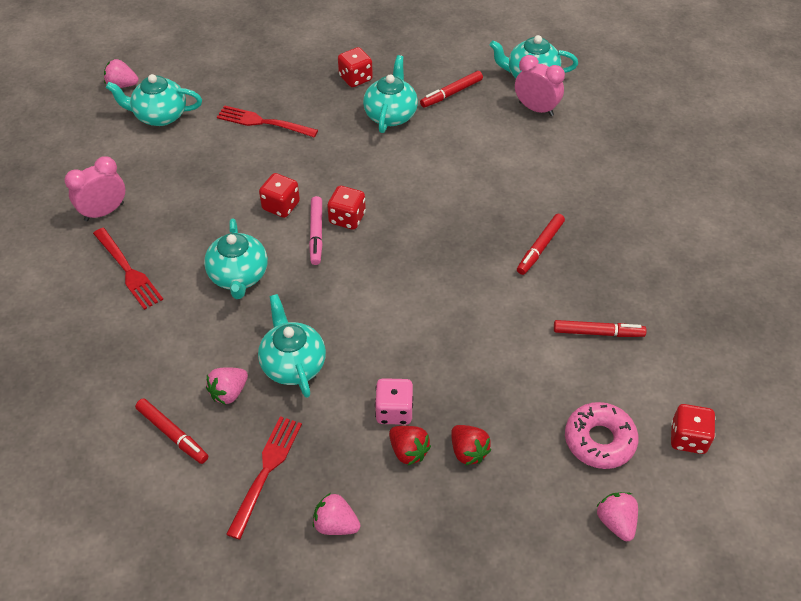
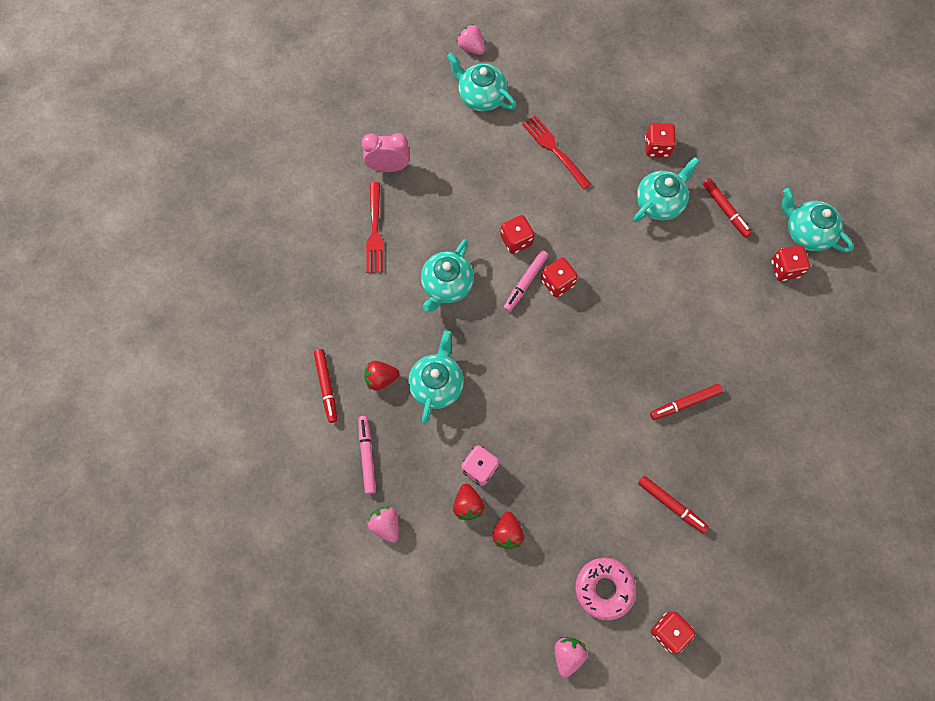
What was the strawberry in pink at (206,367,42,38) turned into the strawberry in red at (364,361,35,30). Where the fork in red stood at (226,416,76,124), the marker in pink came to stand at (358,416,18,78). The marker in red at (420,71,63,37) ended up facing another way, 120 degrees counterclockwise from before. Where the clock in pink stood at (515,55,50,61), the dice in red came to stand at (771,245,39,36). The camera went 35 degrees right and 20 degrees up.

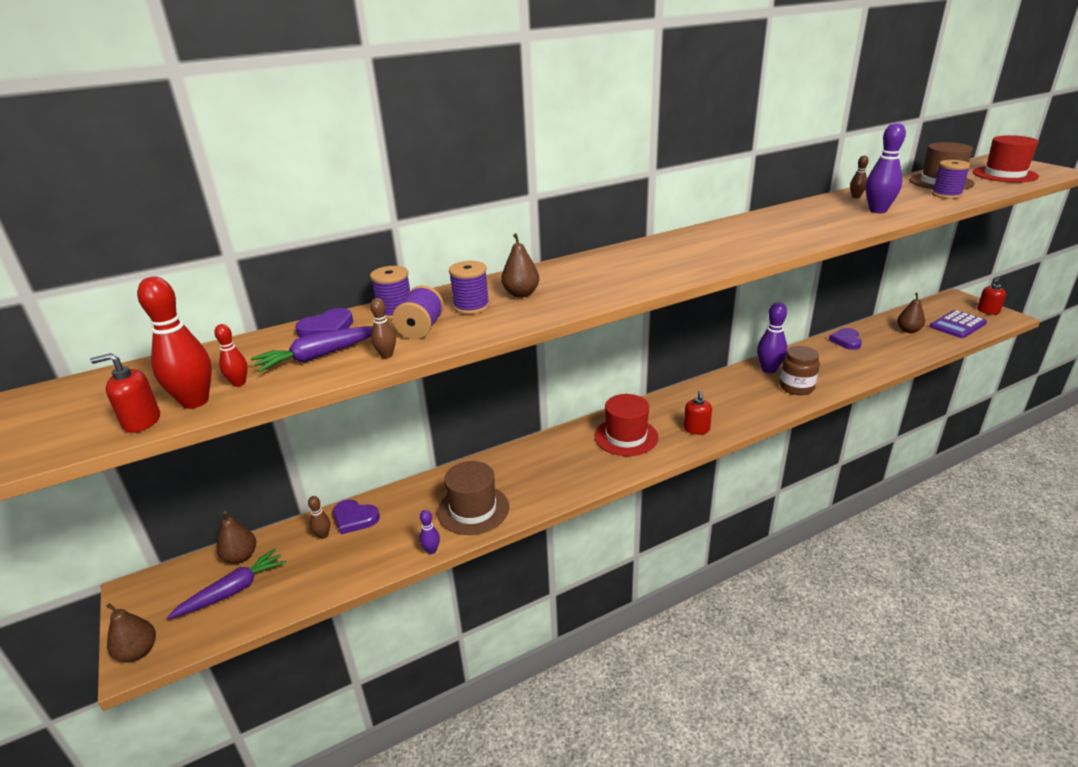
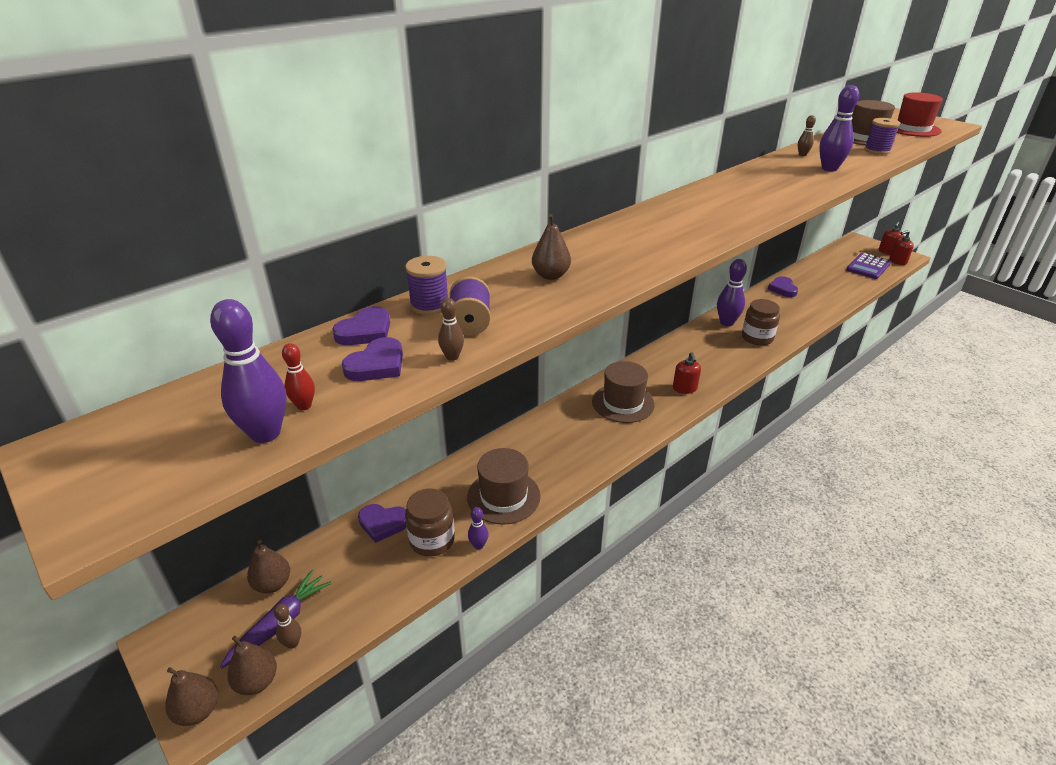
The soap dispenser in red ended up elsewhere, having gone from (90,353,70,80) to (889,230,25,35). What was the bowling pin in red at (137,277,75,132) turned into the bowling pin in purple at (210,299,77,144). Where the carrot in purple stood at (251,326,122,46), the heart in purple came to stand at (342,337,61,44). The bowling pin in brown ended up elsewhere, having gone from (308,496,22,43) to (274,604,27,45). The second view lost the spool in purple at (449,261,41,53). What was the hat in red at (594,394,64,62) turned into the hat in brown at (592,361,63,62). The pear in brown ended up elsewhere, having gone from (897,293,28,40) to (227,636,50,59). The second view gained the jar in brown at (405,489,50,68). The camera went 15 degrees left and 5 degrees up.

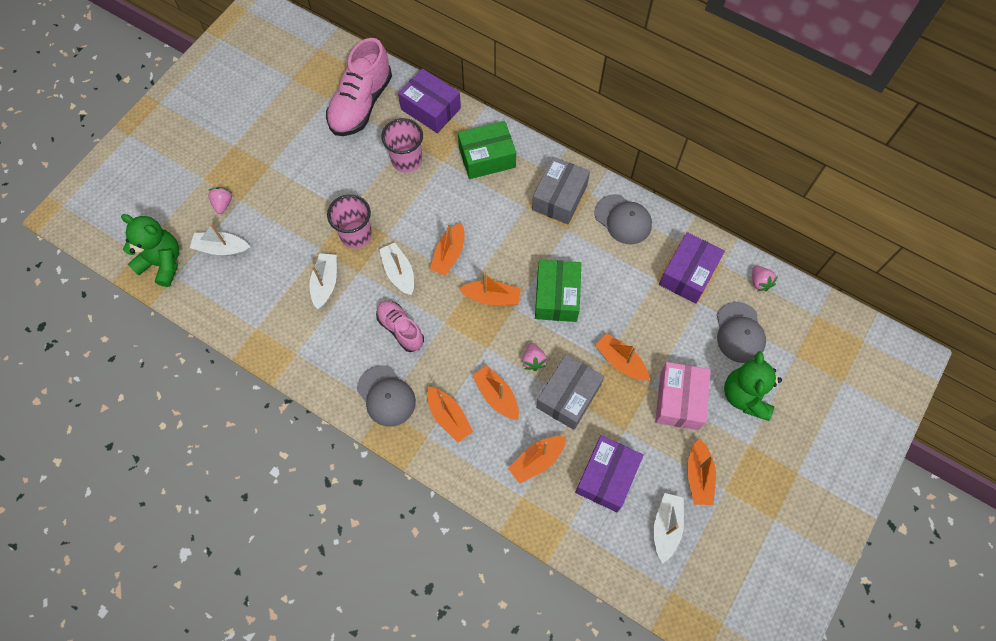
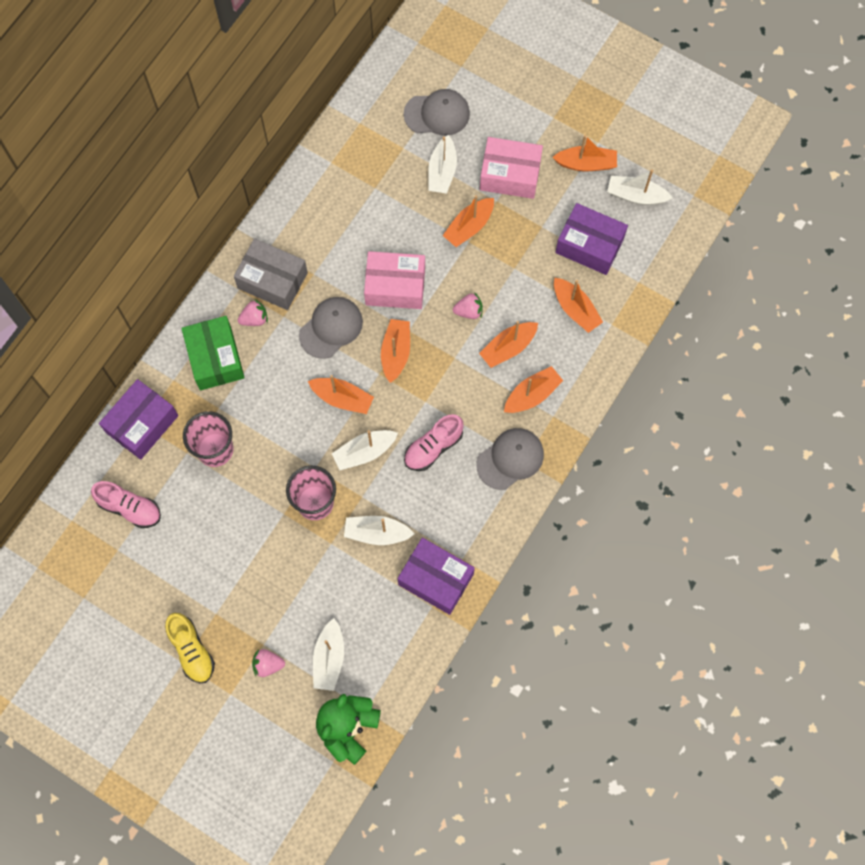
The size of the shoe in pink at (326,38,66,98) changed by a factor of 0.58. What was the box in green at (535,260,46,62) turned into the box in pink at (364,251,61,58). The second view lost the box in grey at (536,354,68,76). The cap in grey ended up elsewhere, having gone from (595,194,57,51) to (299,297,64,62). The box in purple ended up elsewhere, having gone from (659,232,66,72) to (398,538,77,77). The second view lost the teddy bear in green at (724,351,58,70). The strawberry in pink ended up elsewhere, having gone from (752,266,26,25) to (238,300,30,26). The second view gained the shoe in yellow at (165,613,50,70). The second view gained the boat in white at (428,135,29,59). The camera went 90 degrees left and 5 degrees up.

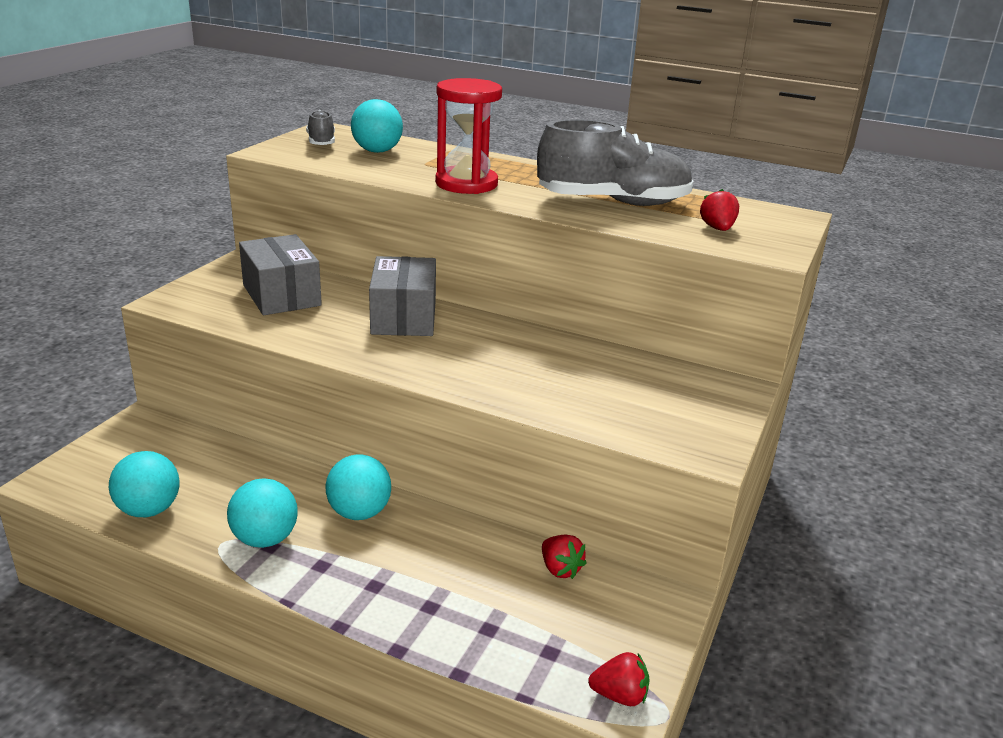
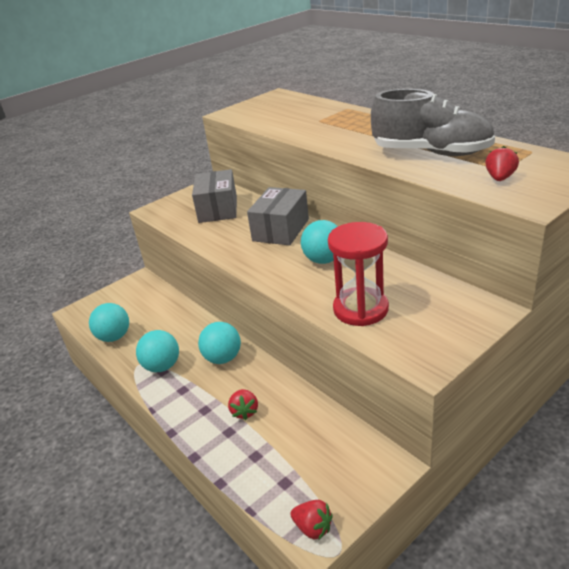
The second view lost the shoe in grey at (306,110,29,35). The ball in turquoise ended up elsewhere, having gone from (351,99,52,54) to (301,220,37,44). The hourglass in red ended up elsewhere, having gone from (435,78,67,116) to (328,222,61,104). The strawberry in red ended up elsewhere, having gone from (542,535,45,44) to (228,389,30,31). The camera went 30 degrees right and 5 degrees up.

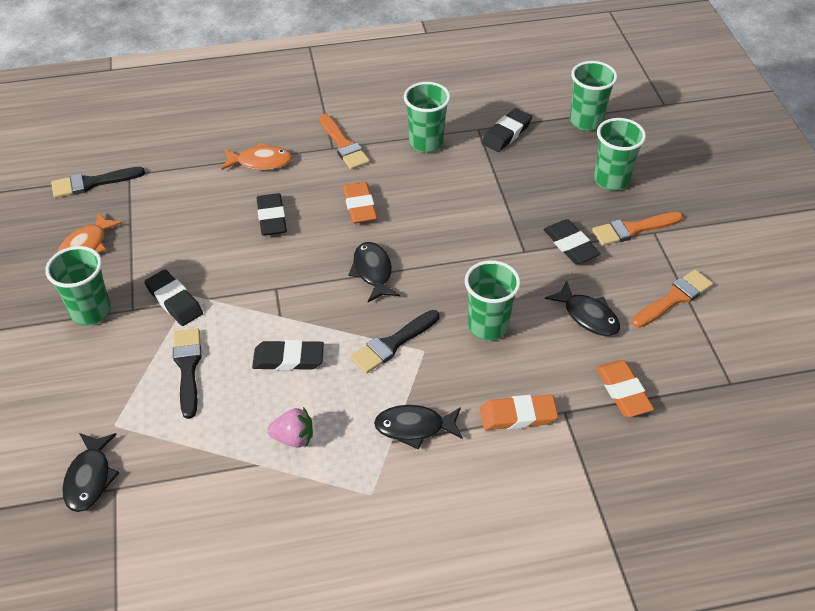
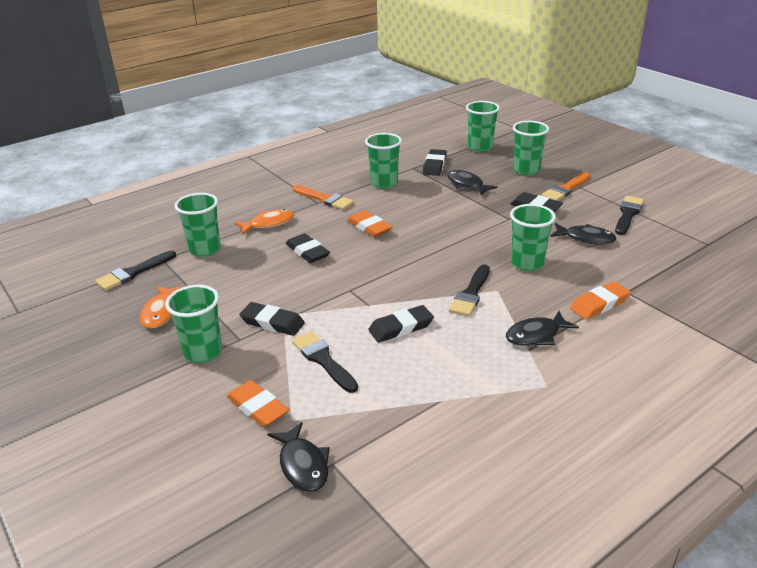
The second view lost the strawberry in pink at (267,407,46,41). The fish in black ended up elsewhere, having gone from (349,242,51,60) to (447,170,50,26). The eraser in orange ended up elsewhere, having gone from (596,360,58,57) to (227,380,62,47). What was the brush in orange at (632,269,81,59) turned into the brush in black at (615,196,29,39). The second view gained the cup in green at (175,193,46,64). The camera went 25 degrees left and 15 degrees down.

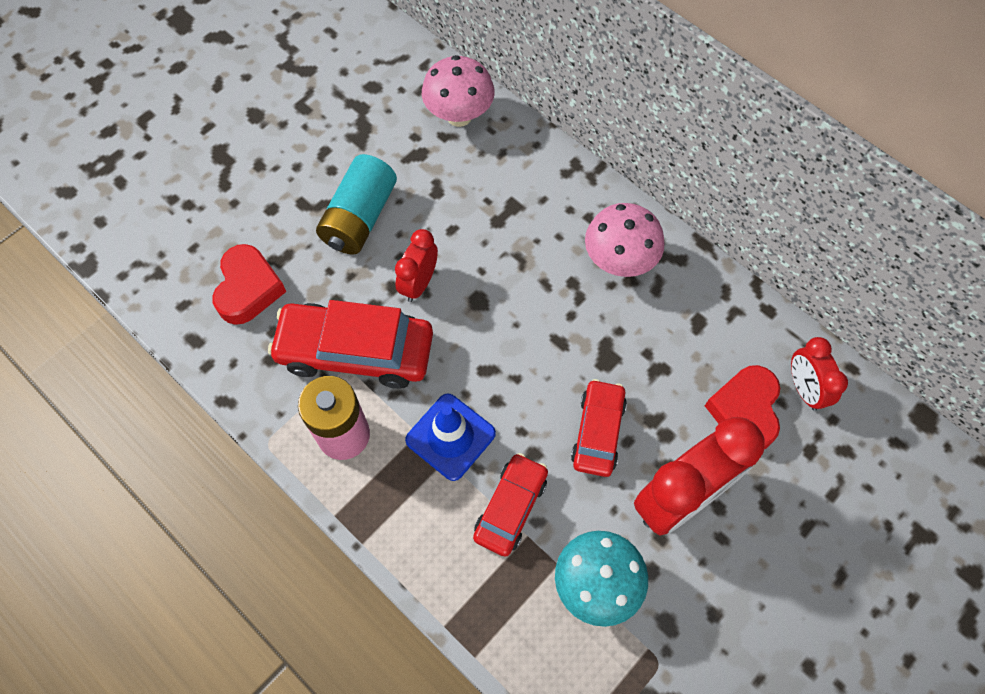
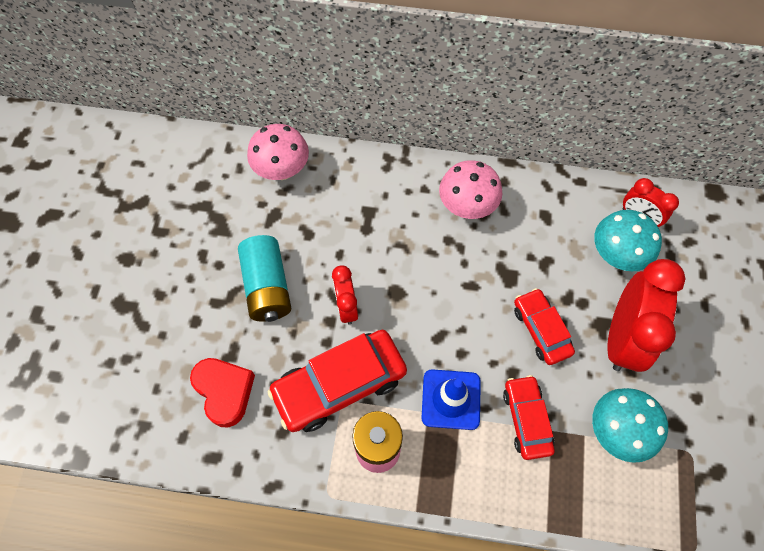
Where the heart in red stood at (705,365,75,85), the mushroom in turquoise came to stand at (594,210,68,61). The camera went 35 degrees left and 0 degrees up.

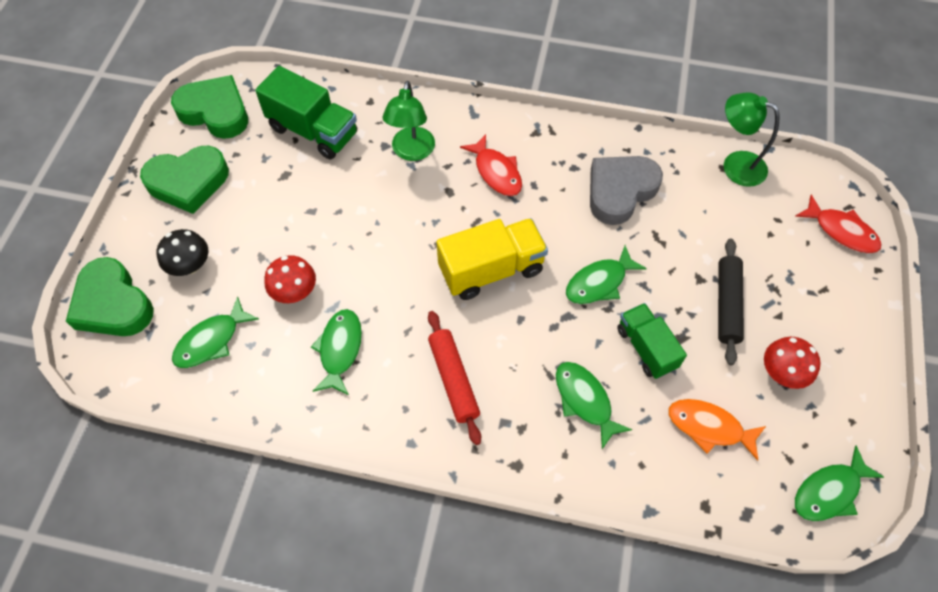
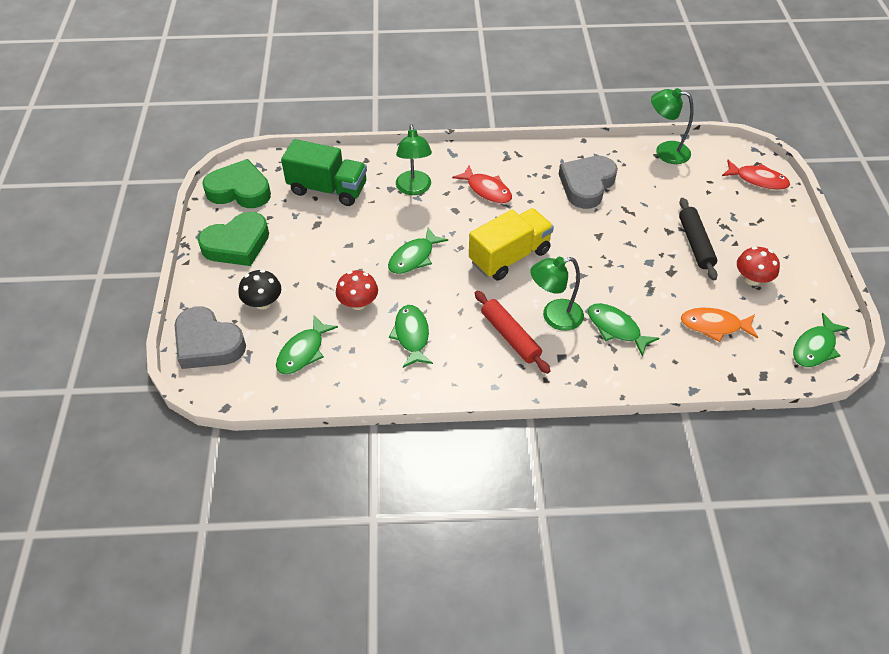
What was the heart in green at (66,257,88,79) turned into the heart in grey at (175,306,71,63). The fish in green ended up elsewhere, having gone from (566,246,81,58) to (388,228,60,46). The second view lost the truck in green at (617,303,70,76). The second view gained the lamp in green at (530,257,54,74). The camera went 15 degrees left and 10 degrees down.

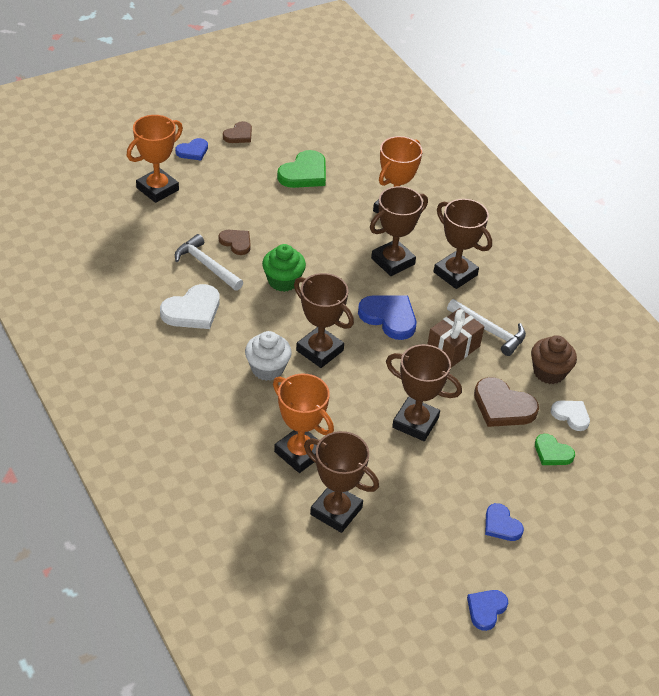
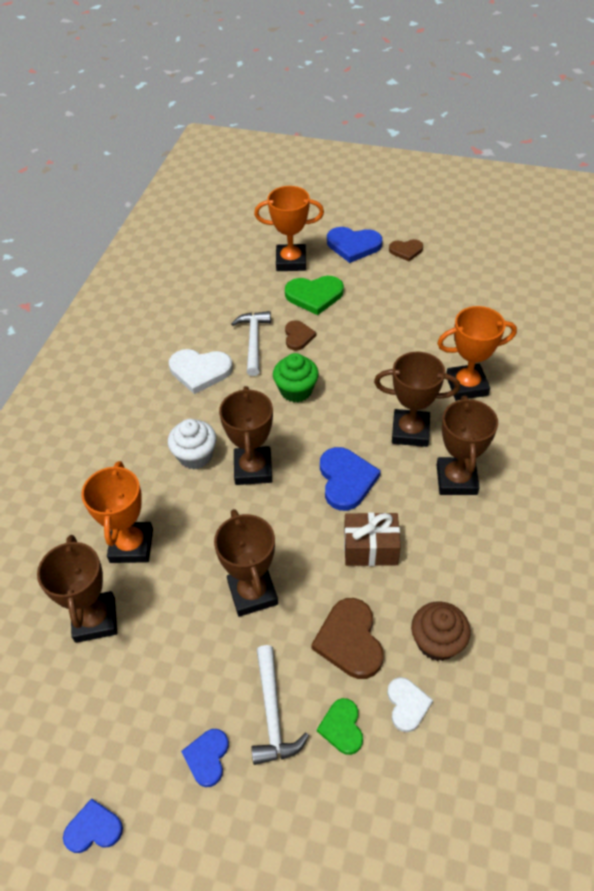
The size of the heart in blue at (175,138,33,22) changed by a factor of 1.64. The heart in green ended up elsewhere, having gone from (277,150,49,38) to (285,276,59,39). The hammer in white ended up elsewhere, having gone from (447,299,79,57) to (251,645,58,120). The camera went 50 degrees right and 5 degrees up.

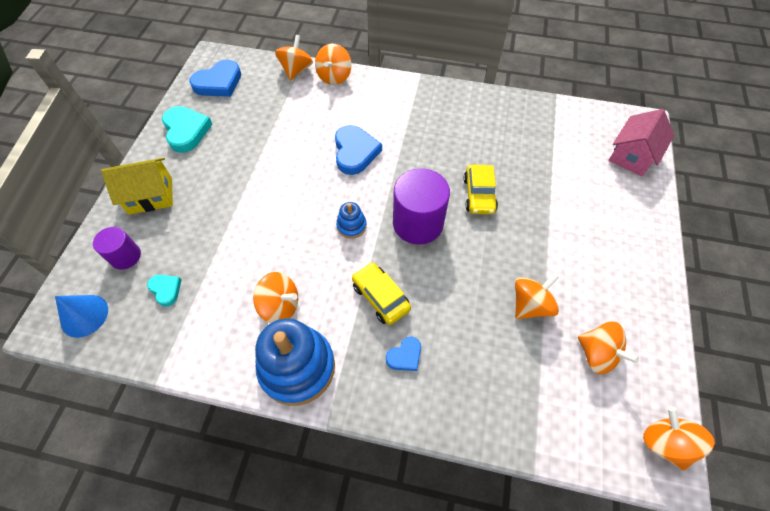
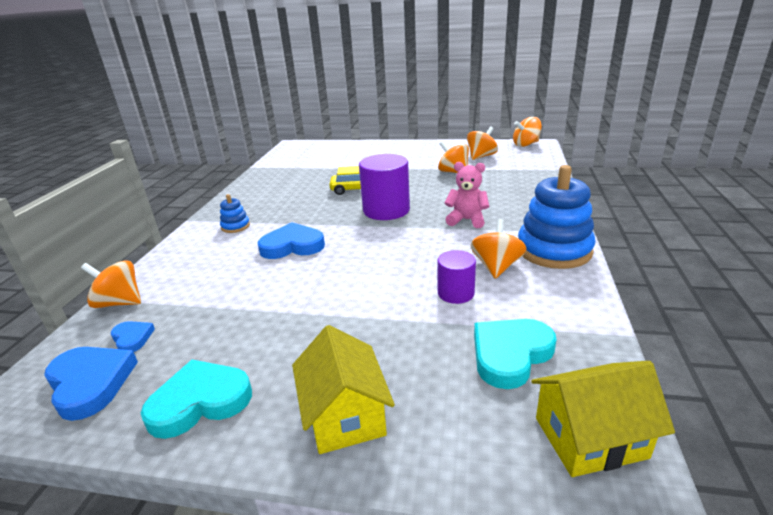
Where the cone in blue stood at (55,295,53,43), the house in yellow came to stand at (531,361,144,116). The cylinder in purple ended up elsewhere, having gone from (93,227,48,43) to (437,250,39,54). The size of the heart in turquoise at (147,275,35,32) changed by a factor of 1.85. The second view lost the spinning top in orange at (315,44,37,41). The stacking toy in blue ended up elsewhere, having gone from (336,202,31,37) to (220,194,30,39). Where the car in yellow stood at (352,262,59,63), the teddy bear in pink came to stand at (444,162,45,66). The heart in blue ended up elsewhere, having gone from (386,337,35,34) to (111,321,44,31). The second view lost the house in pink at (608,109,66,67). The camera went 90 degrees left and 30 degrees down.

